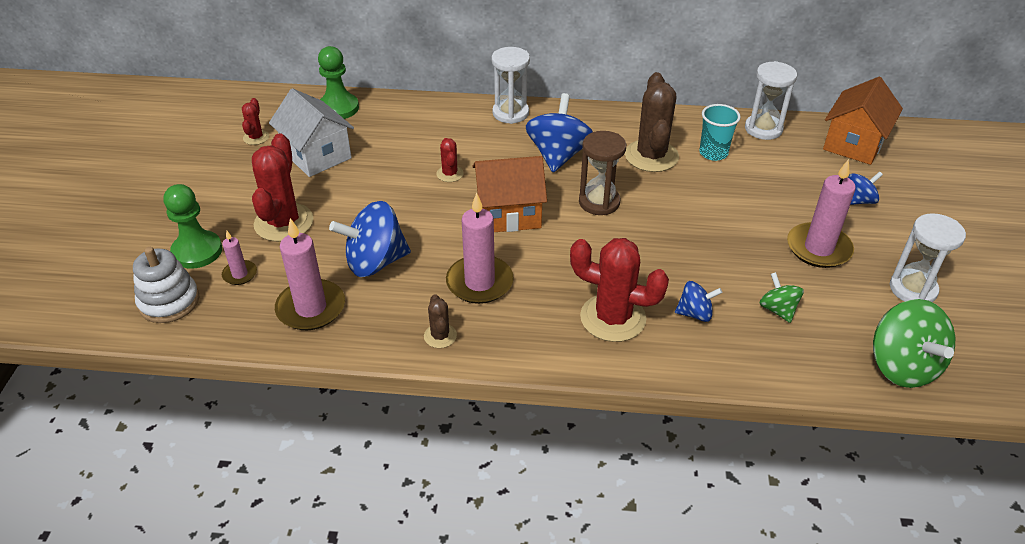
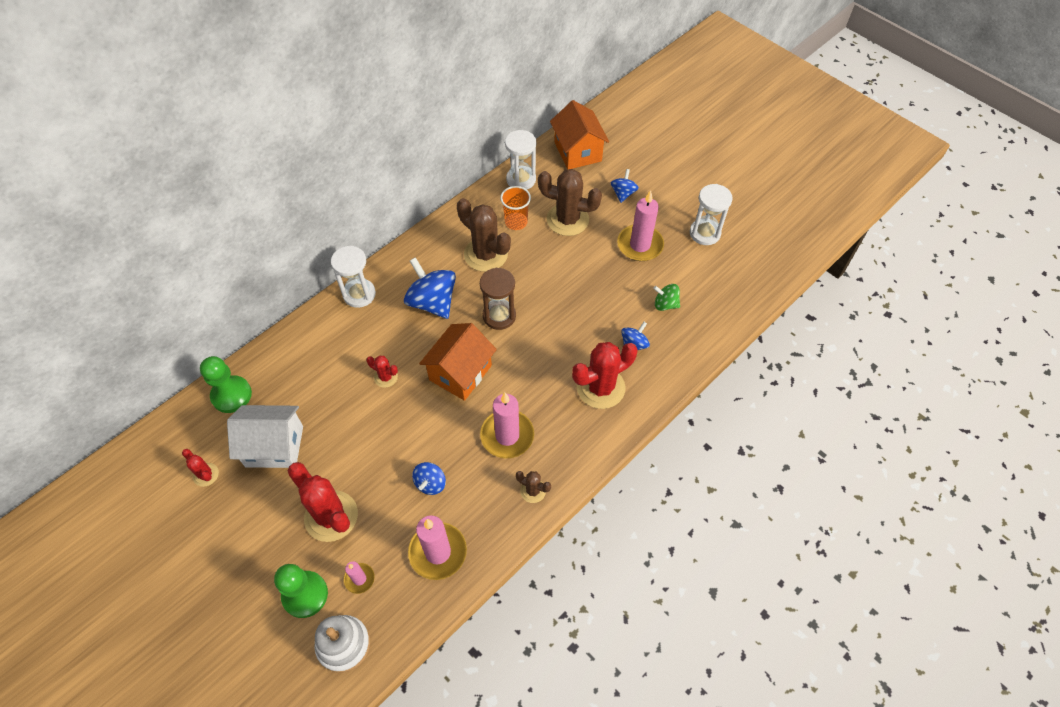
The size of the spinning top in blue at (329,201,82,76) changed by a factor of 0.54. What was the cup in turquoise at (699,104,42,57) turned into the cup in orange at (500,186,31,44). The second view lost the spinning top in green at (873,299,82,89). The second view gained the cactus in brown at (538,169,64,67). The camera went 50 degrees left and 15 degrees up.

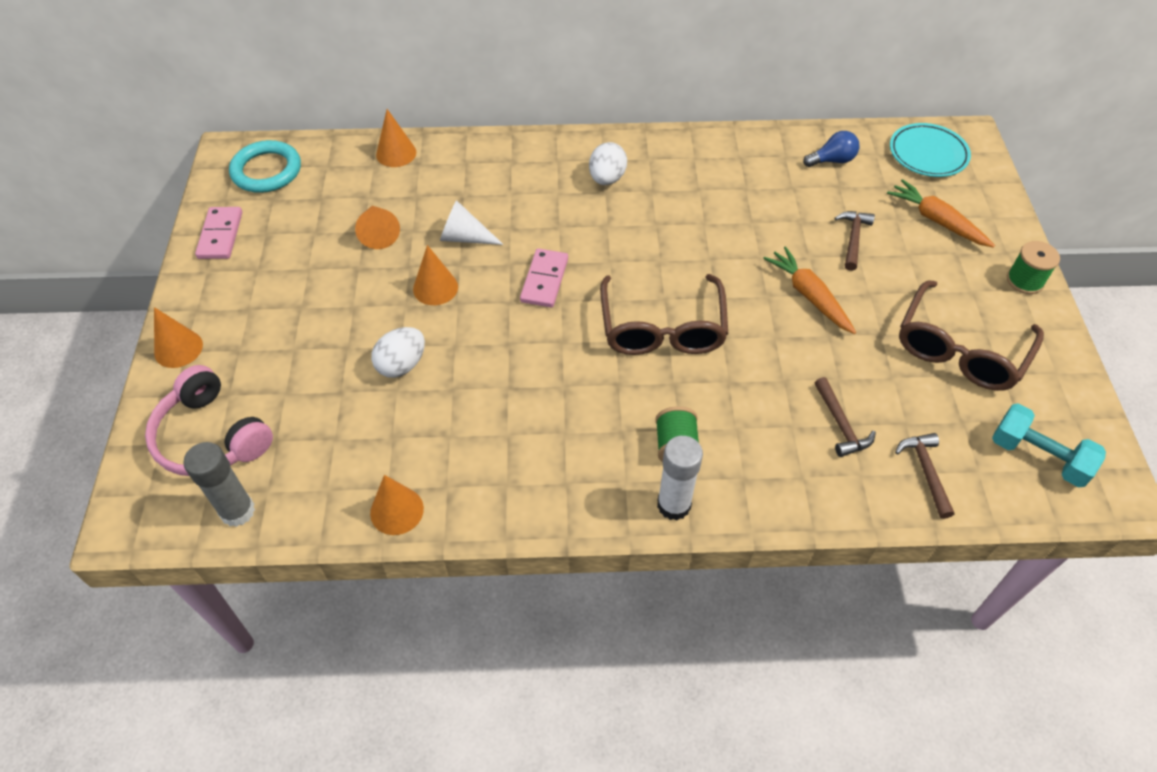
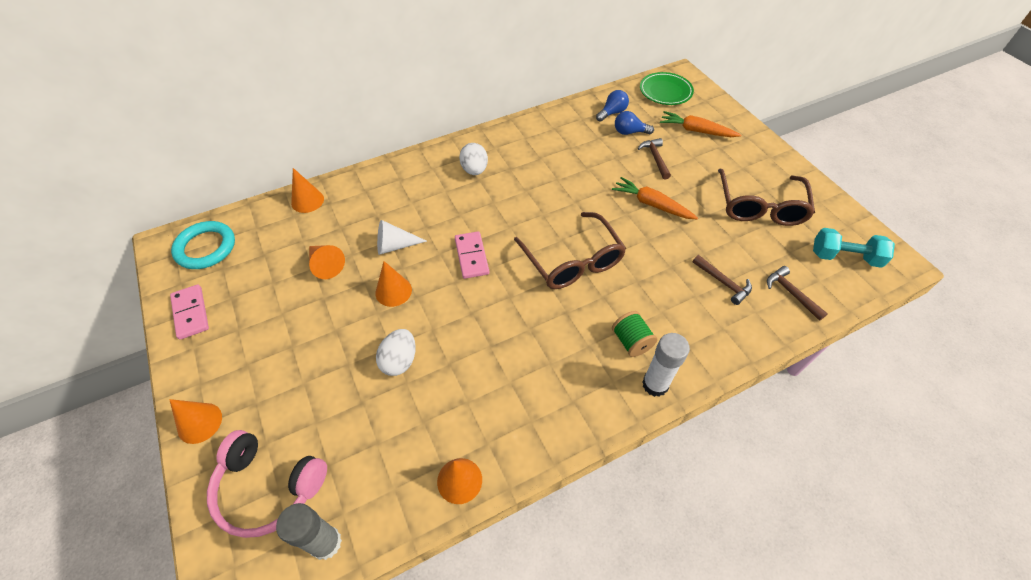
What was the plate in turquoise at (890,123,81,54) turned into the plate in green at (640,72,54,33). The second view lost the spool in green at (1007,241,53,53). The second view gained the light bulb in blue at (615,111,39,24). The camera went 25 degrees left and 0 degrees up.

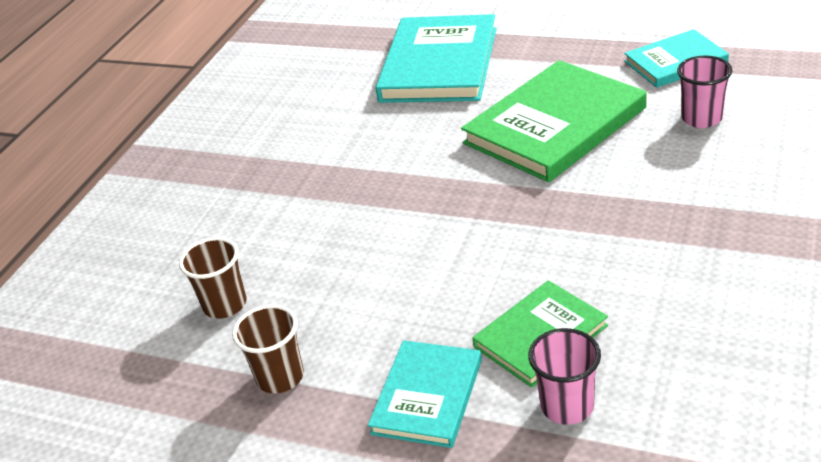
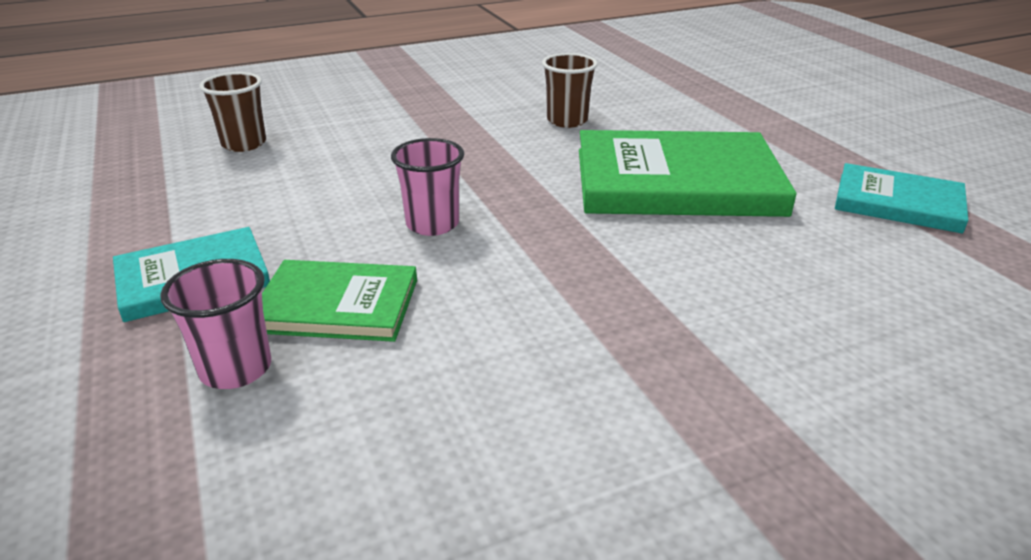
The cup in brown ended up elsewhere, having gone from (232,305,72,89) to (542,53,56,75). The second view lost the book in turquoise at (376,14,121,89). The cup in pink ended up elsewhere, having gone from (677,56,55,72) to (391,138,73,98). The camera went 40 degrees right and 5 degrees down.

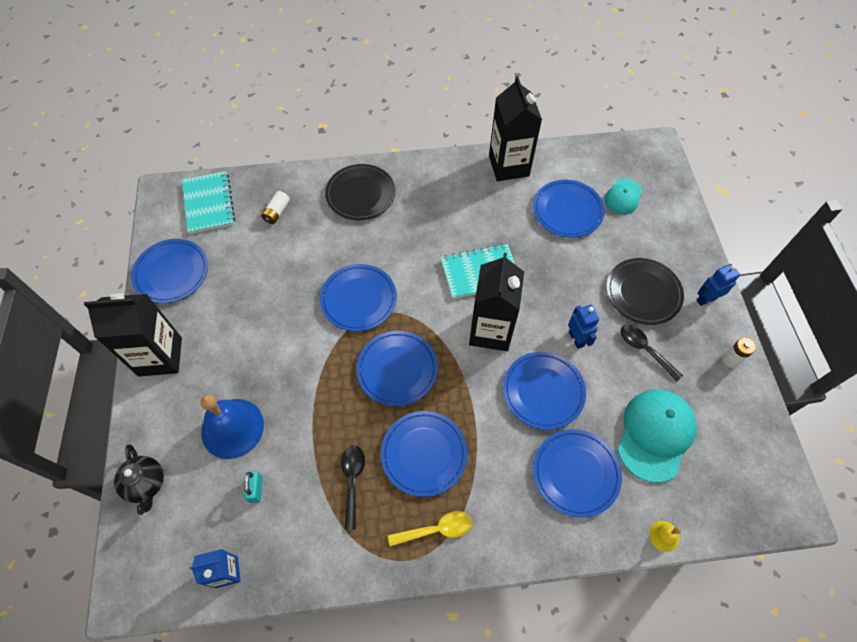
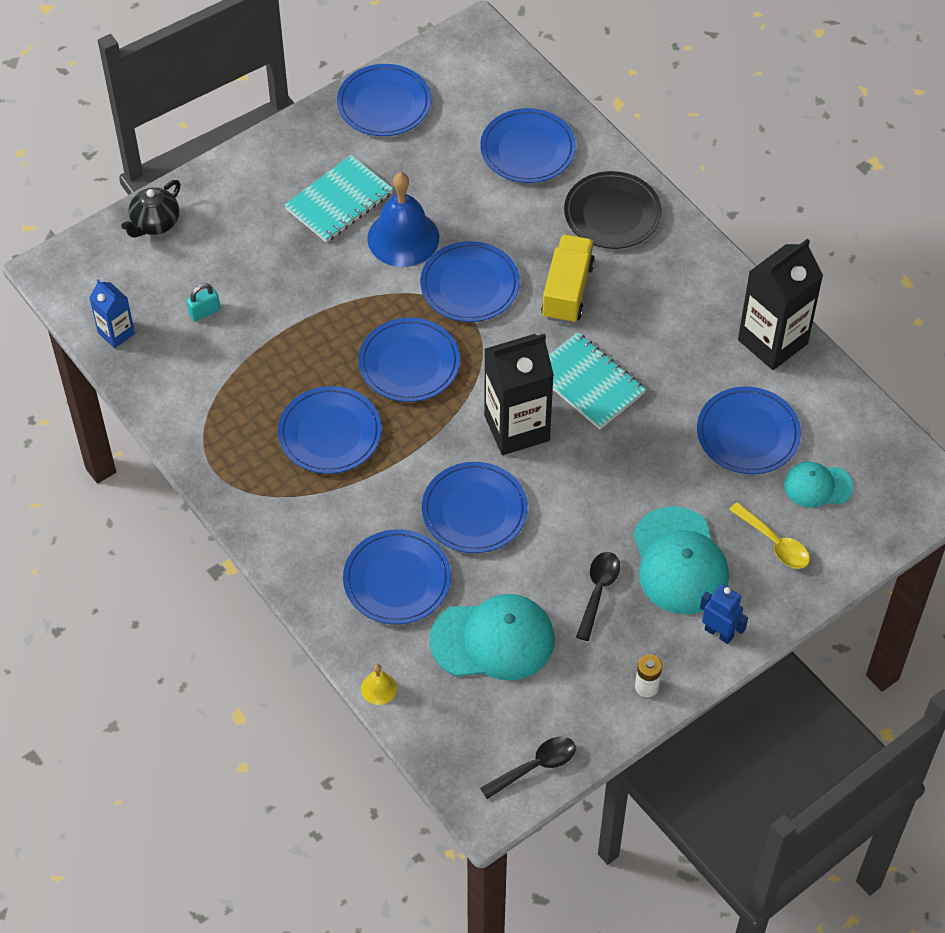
The second view lost the carton in black at (84,293,98,83). The notebook in turquoise ended up elsewhere, having gone from (182,171,53,63) to (284,155,109,88). The bell in blue ended up elsewhere, having gone from (201,394,63,65) to (367,172,72,95). Where the battery in white stood at (261,191,29,33), the plate in blue came to stand at (480,108,96,75). The spoon in black ended up elsewhere, having gone from (341,445,24,85) to (480,737,96,62). The spoon in yellow ended up elsewhere, having gone from (388,511,84,36) to (729,502,81,67). The second view lost the robot in blue at (568,305,31,44). Where the plate in black stood at (606,258,78,67), the cap in turquoise came to stand at (633,506,96,109). The second view gained the truck in yellow at (541,235,54,89). The camera went 60 degrees right and 5 degrees down.

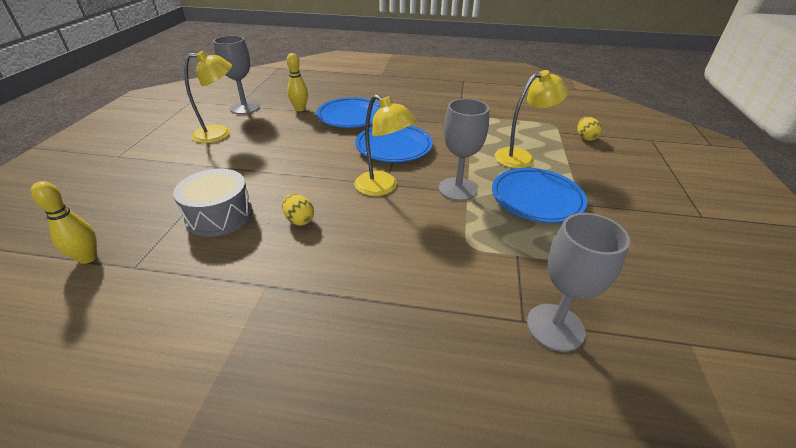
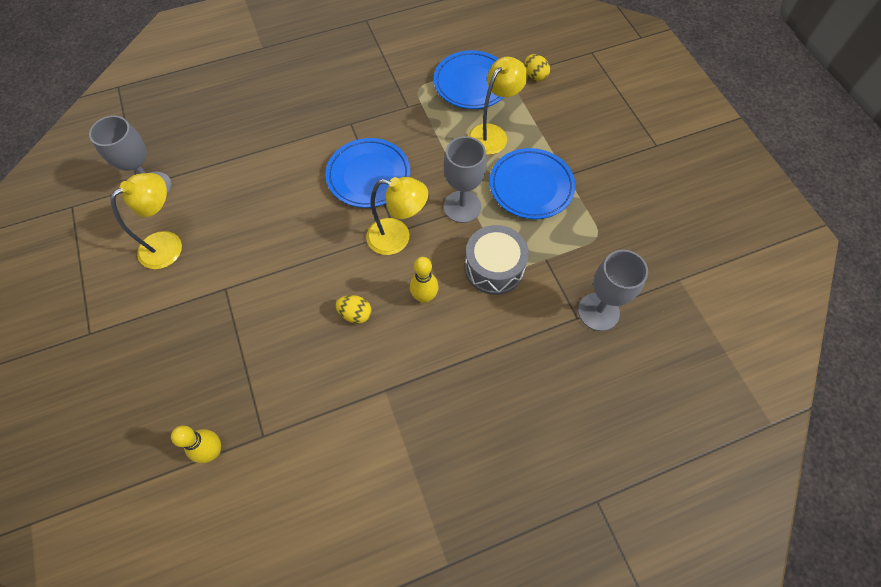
The drum in grey ended up elsewhere, having gone from (173,169,80,68) to (465,225,64,70). The bowling pin in yellow ended up elsewhere, having gone from (287,53,21,58) to (410,257,28,46). The plate in blue ended up elsewhere, having gone from (316,97,65,31) to (434,50,70,59). The camera went 30 degrees left and 25 degrees up.

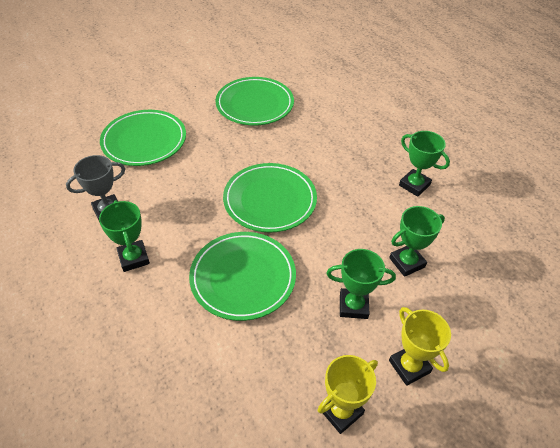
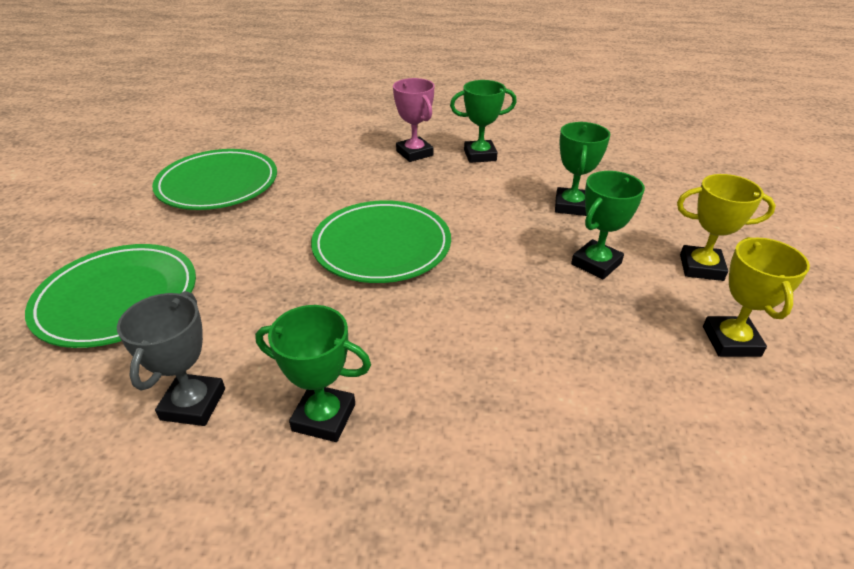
The second view lost the plate in green at (189,232,107,89). The second view gained the trophy in pink at (393,78,42,84). The camera went 50 degrees left and 10 degrees down.

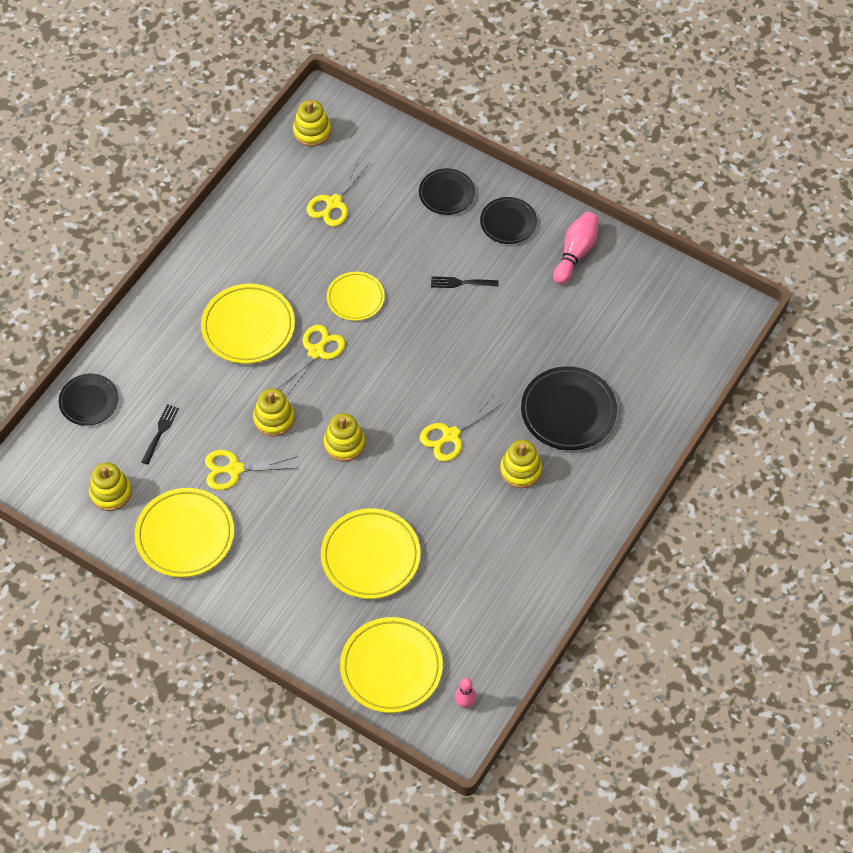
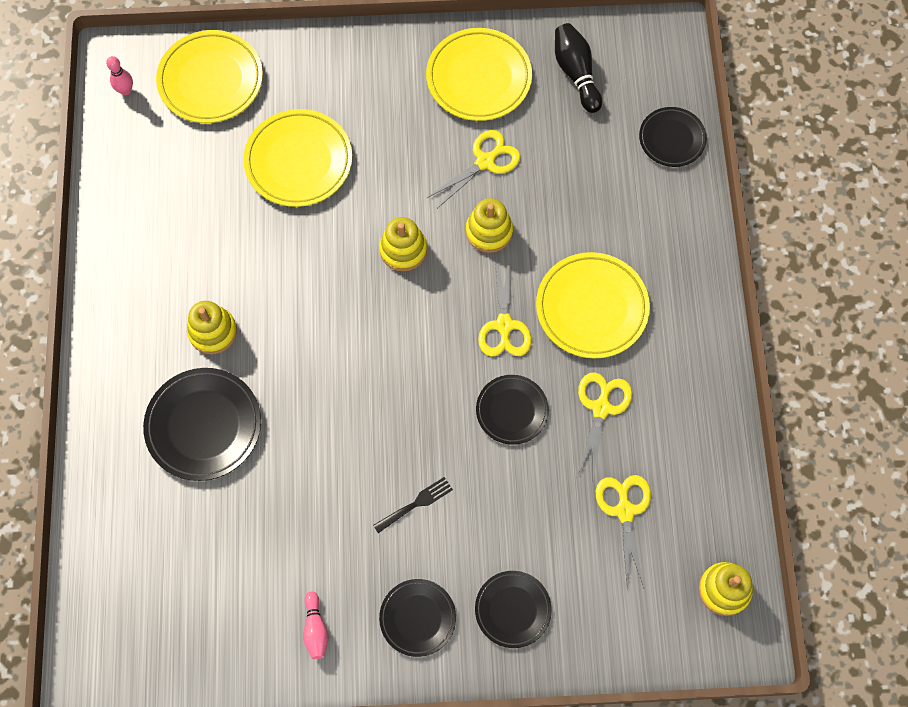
Where the stacking toy in yellow stood at (89,463,43,48), the bowling pin in black came to stand at (555,23,47,90). The second view lost the fork in black at (141,404,38,61). What was the plate in yellow at (327,272,58,49) turned into the plate in black at (476,375,73,70). The scissors in yellow ended up elsewhere, having gone from (420,395,83,66) to (577,372,55,107). The size of the bowling pin in pink at (553,212,45,72) changed by a factor of 0.61. The camera went 145 degrees right and 10 degrees up.

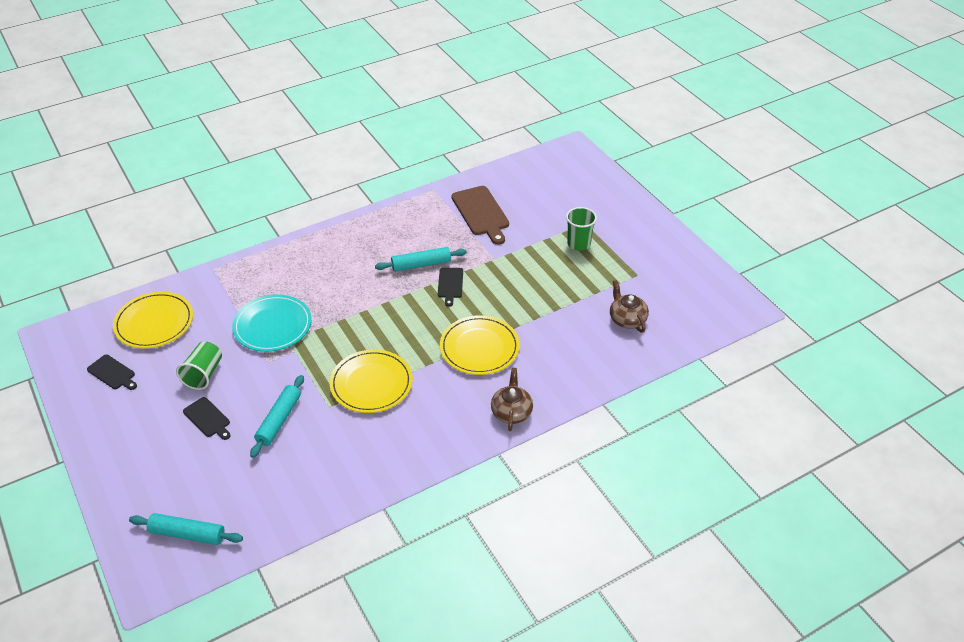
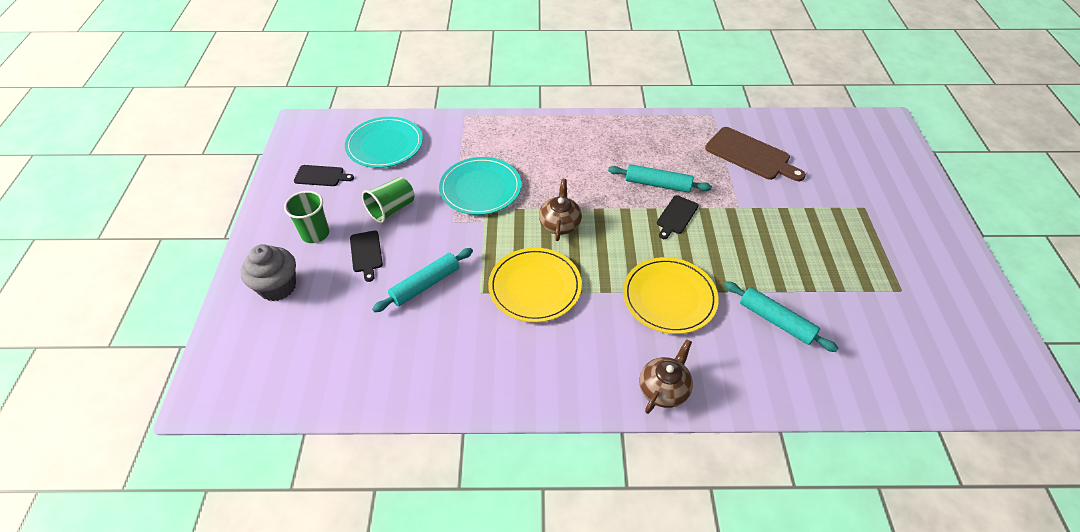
The cutting board in black at (87,355,50,35) ended up facing another way, 60 degrees counterclockwise from before. What was the plate in yellow at (113,292,80,56) turned into the plate in turquoise at (345,117,78,51). The rolling pin in turquoise ended up elsewhere, having gone from (129,513,114,32) to (724,281,115,71). The cutting board in brown at (451,186,58,59) ended up facing another way, 60 degrees counterclockwise from before. The cup in green ended up elsewhere, having gone from (566,207,31,44) to (284,191,45,52). The teapot in brown ended up elsewhere, having gone from (610,280,39,53) to (539,179,43,62). The second view gained the cupcake in grey at (240,244,56,57). The camera went 30 degrees right and 5 degrees up.

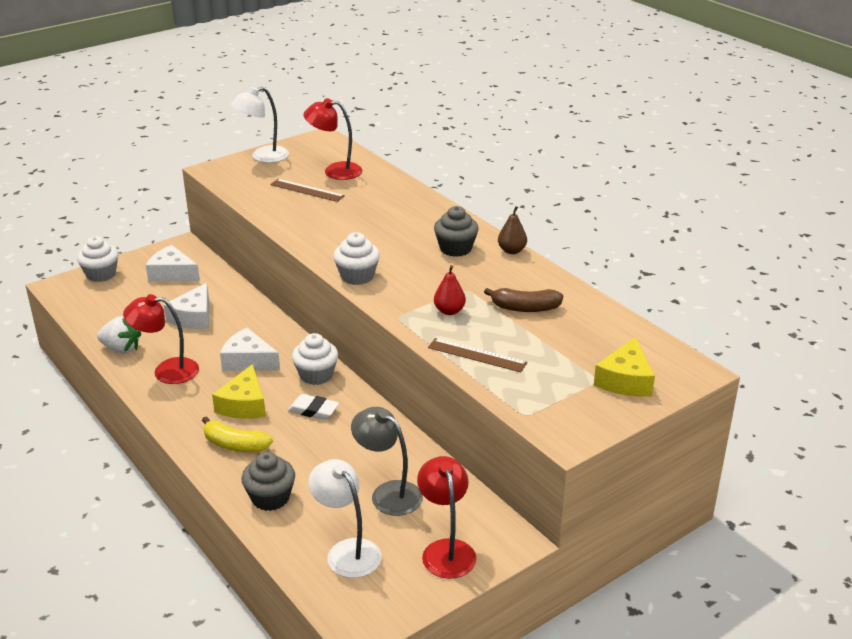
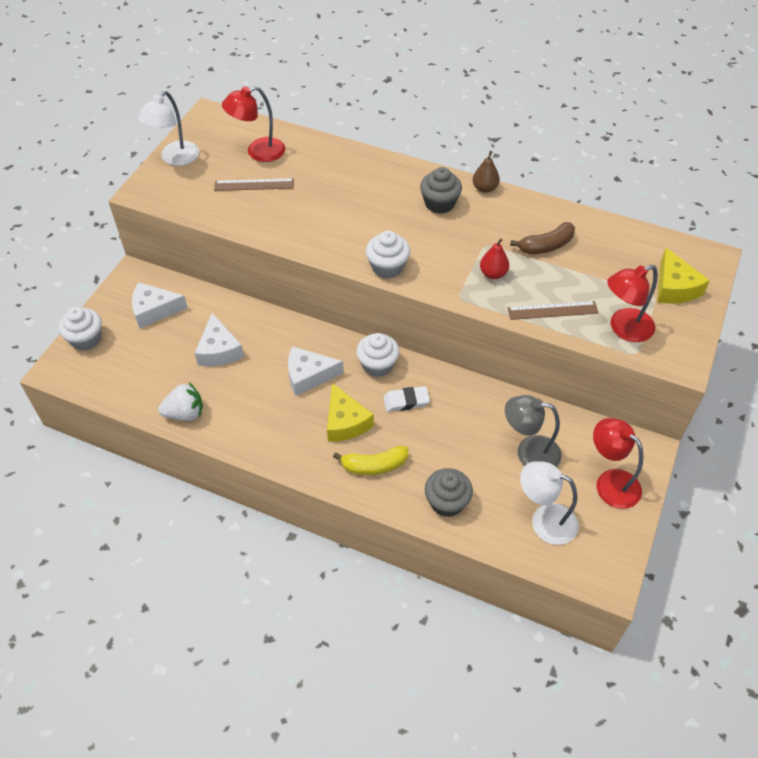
The lamp in red ended up elsewhere, having gone from (123,294,76,90) to (607,265,51,77). The camera went 30 degrees left and 20 degrees up.

